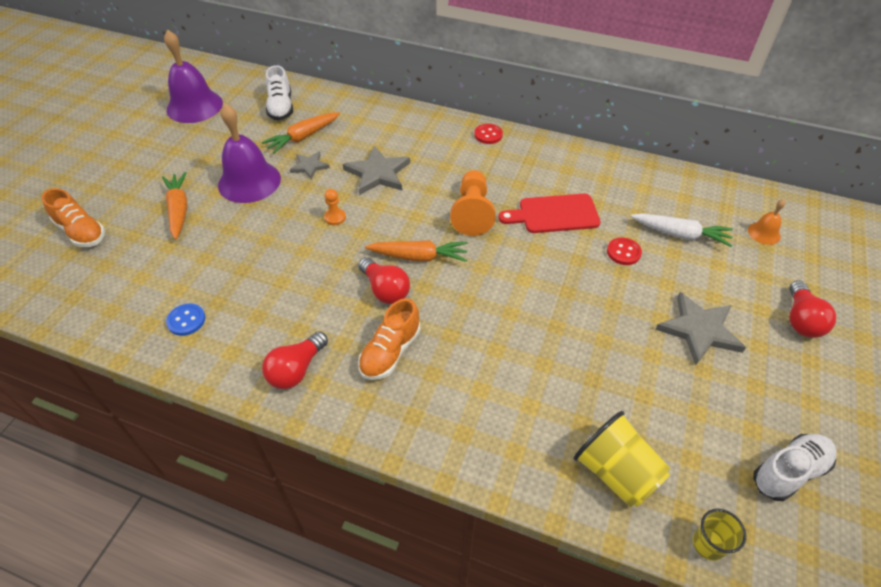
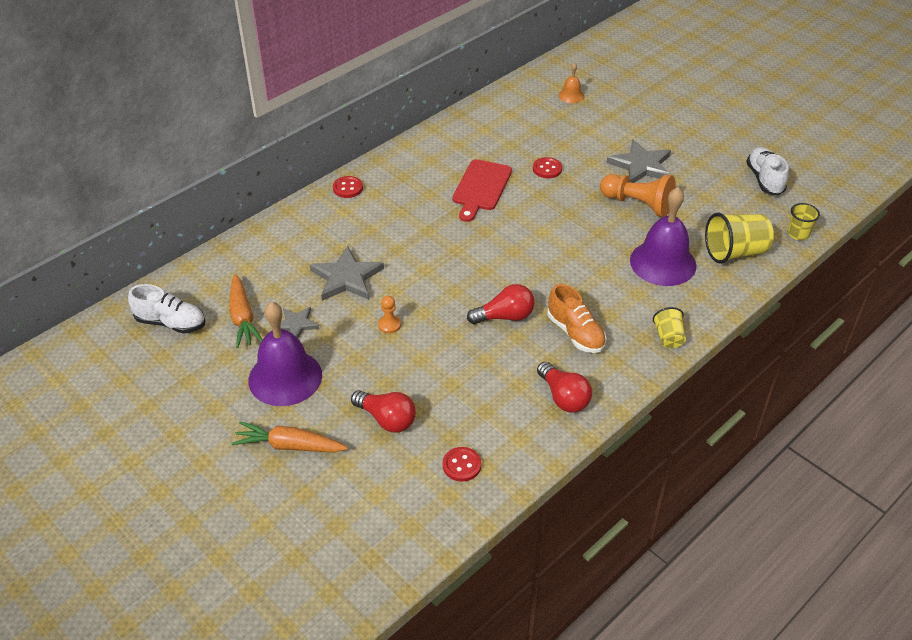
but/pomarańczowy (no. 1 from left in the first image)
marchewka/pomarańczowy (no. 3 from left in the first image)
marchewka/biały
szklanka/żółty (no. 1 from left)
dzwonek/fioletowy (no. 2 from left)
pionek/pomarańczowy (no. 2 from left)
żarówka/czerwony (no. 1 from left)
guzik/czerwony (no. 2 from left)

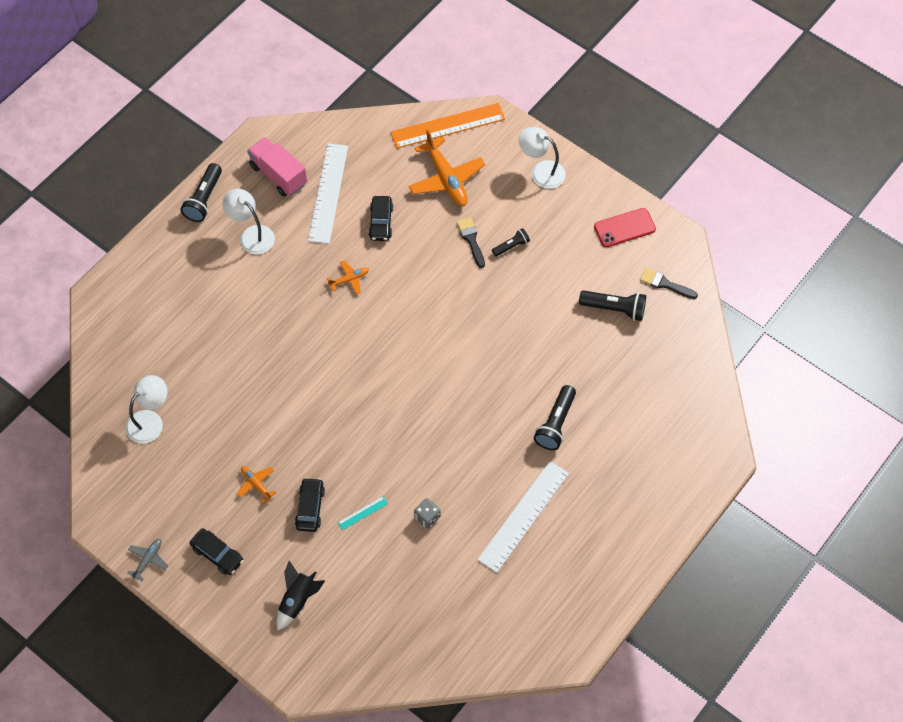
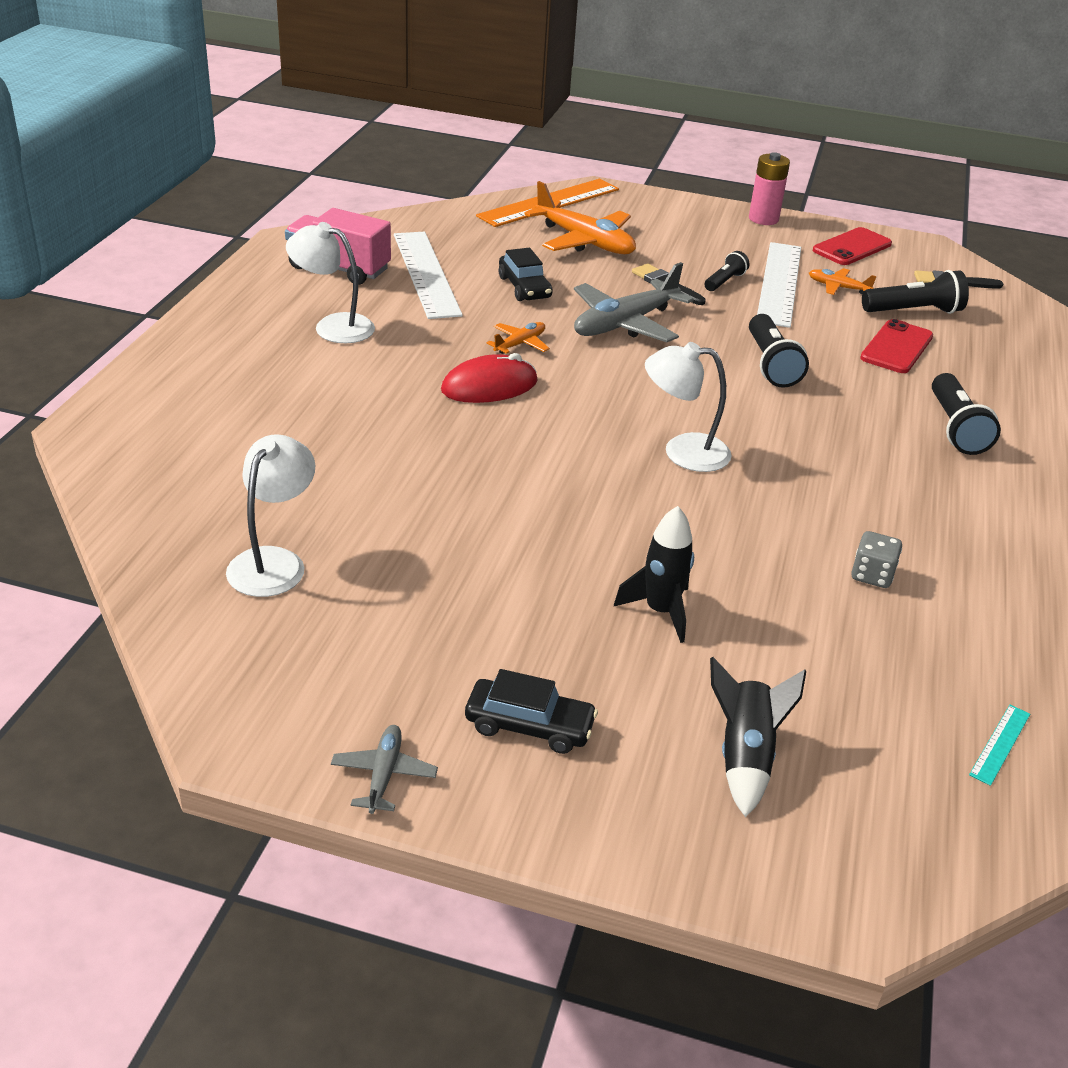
myszka/czerwony
samolot/szary (no. 2 from left)
bateria/różowy
telefon/czerwony (no. 2 from left)
latarka/czarny (no. 2 from left)
samolot/pomarańczowy (no. 3 from left)
linijka/turkusowy
linijka/biały (no. 2 from left)
lampka/biały (no. 3 from left)
rakieta/czarny (no. 1 from left)

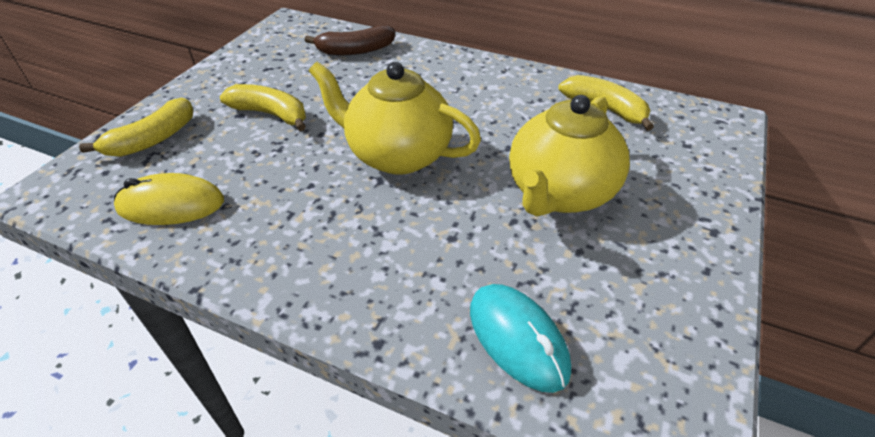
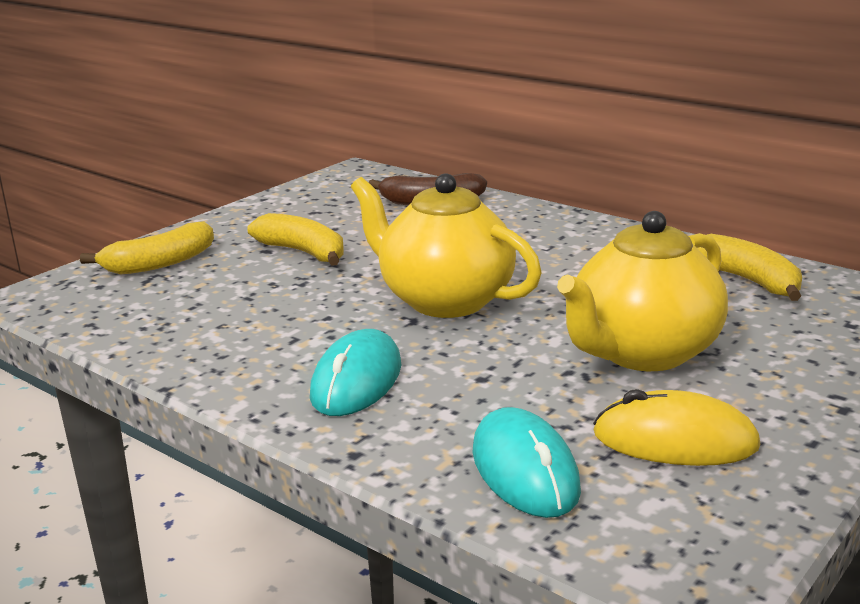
myszka/turkusowy (no. 1 from left)
myszka/żółty

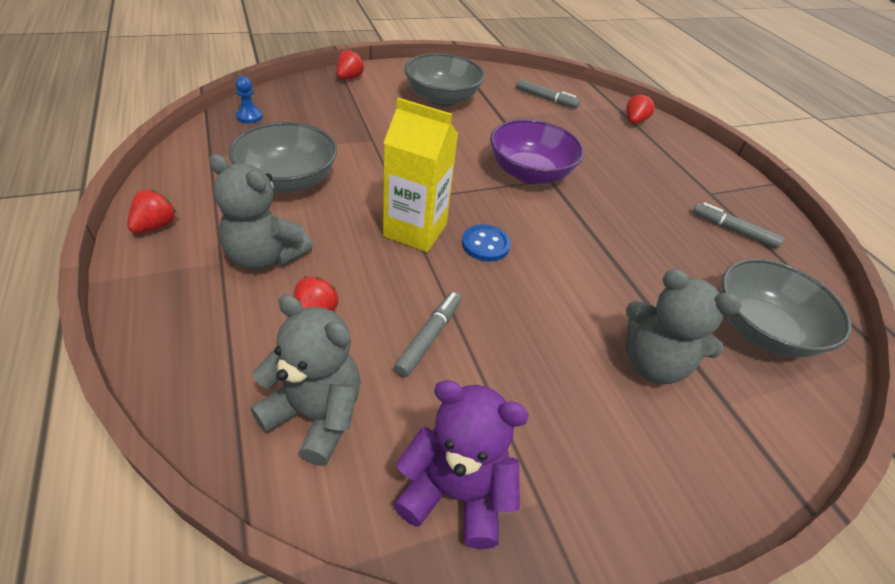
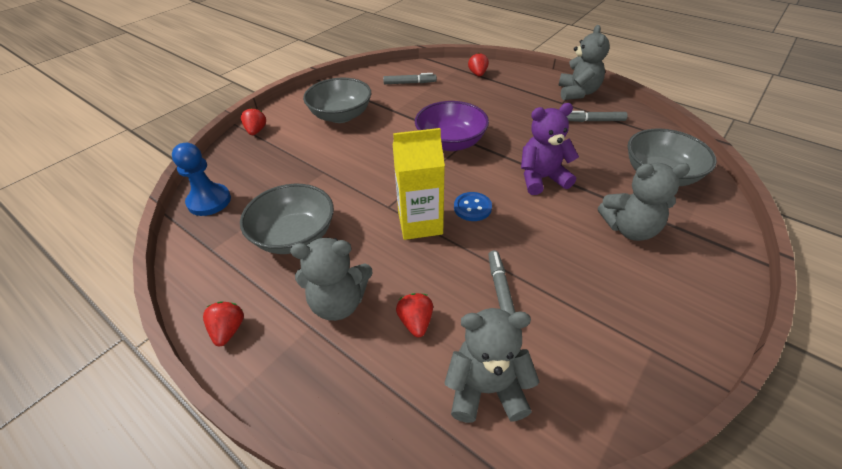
miś/szary (no. 3 from left)
miś/fioletowy
pionek/niebieski

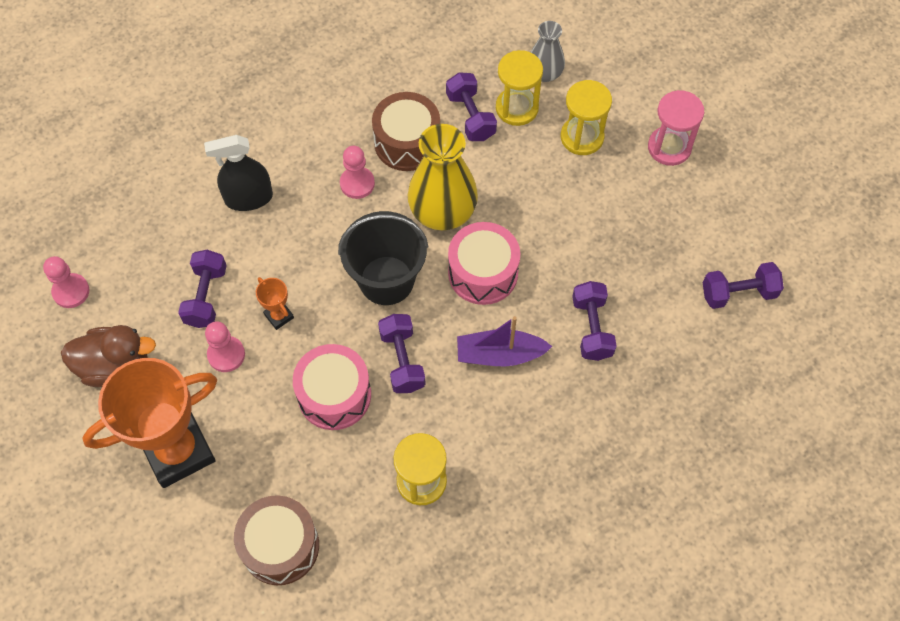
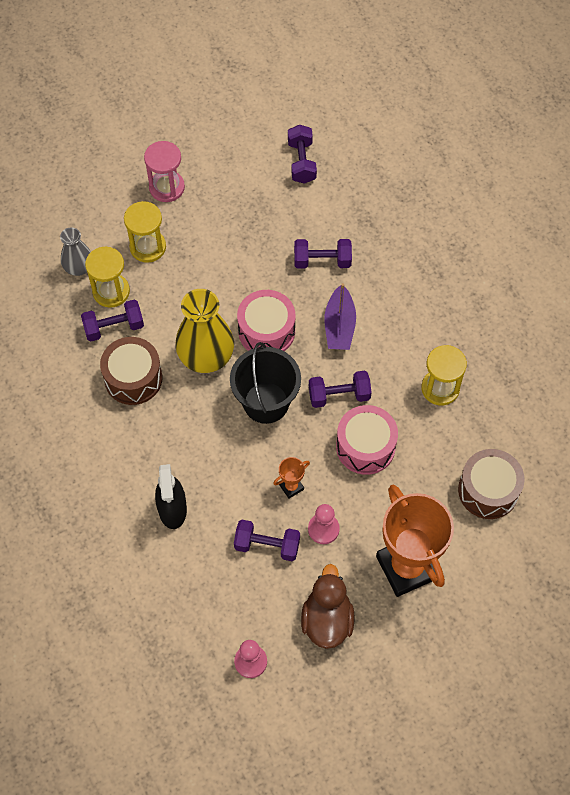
pionek/różowy (no. 3 from left in the first image)

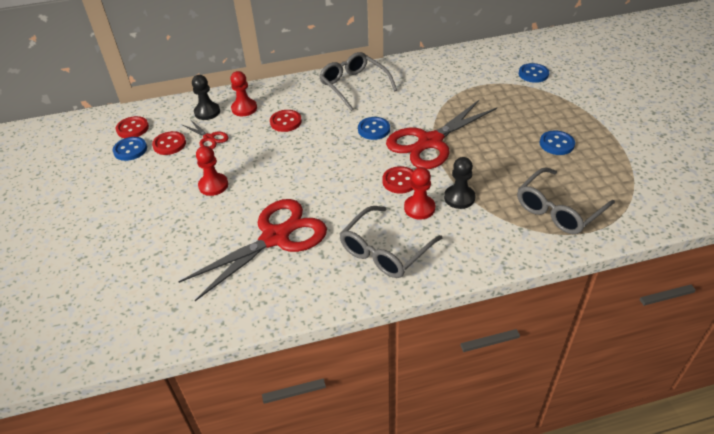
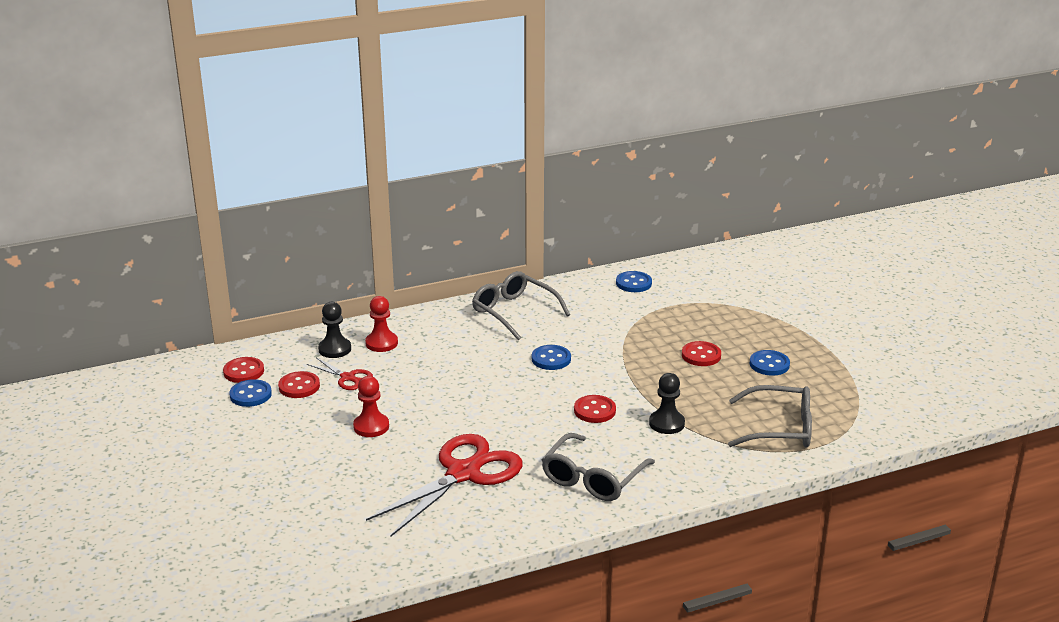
nożyczki/czerwony (no. 3 from left in the first image)
pionek/czerwony (no. 3 from left in the first image)
guzik/czerwony (no. 4 from left)
guzik/niebieski (no. 3 from left)
okulary/szary (no. 3 from left)

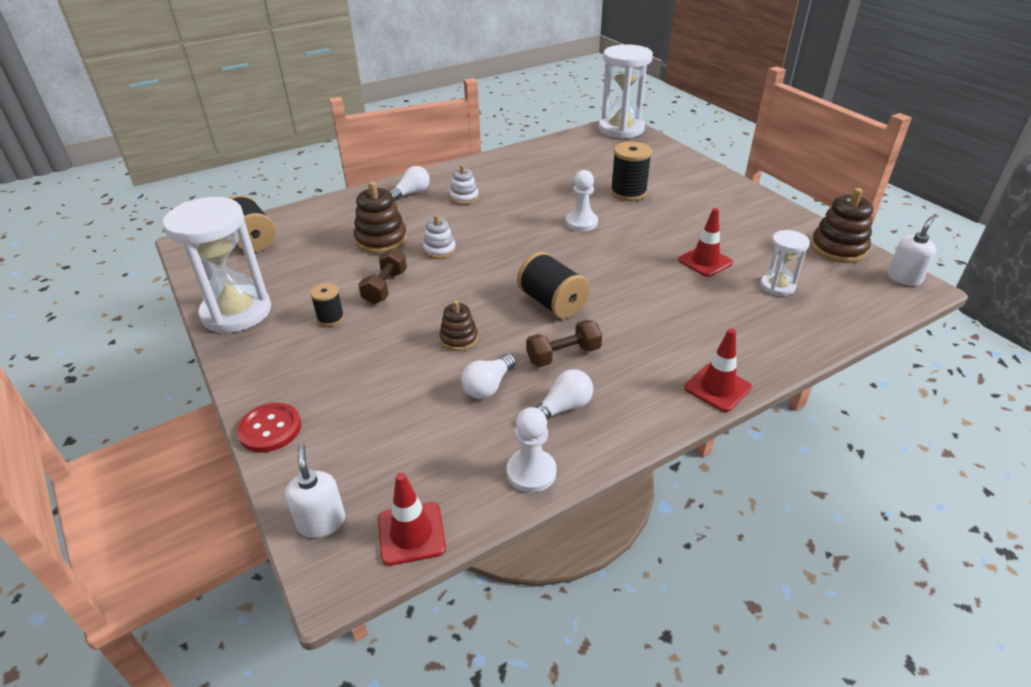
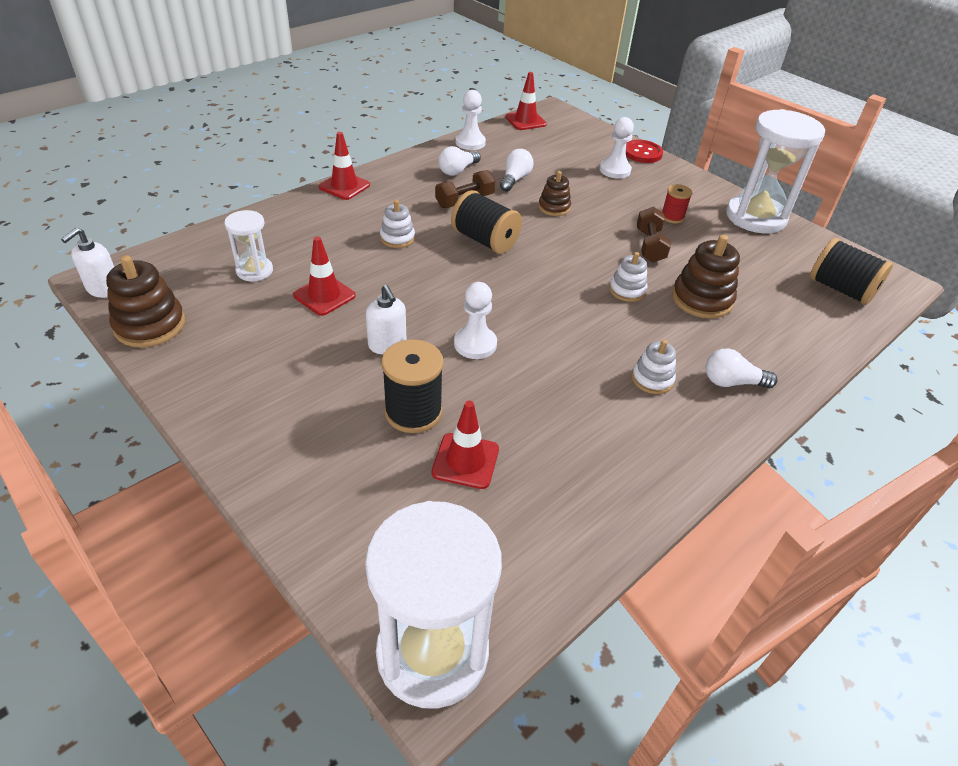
zabawka nakładanka/biały (no. 1 from left)
pachołek/czerwony (no. 3 from left)
pionek/biały (no. 3 from left)
dozownik mydła/biały (no. 2 from left)
szpulka/czerwony
żarówka/biały (no. 3 from left)

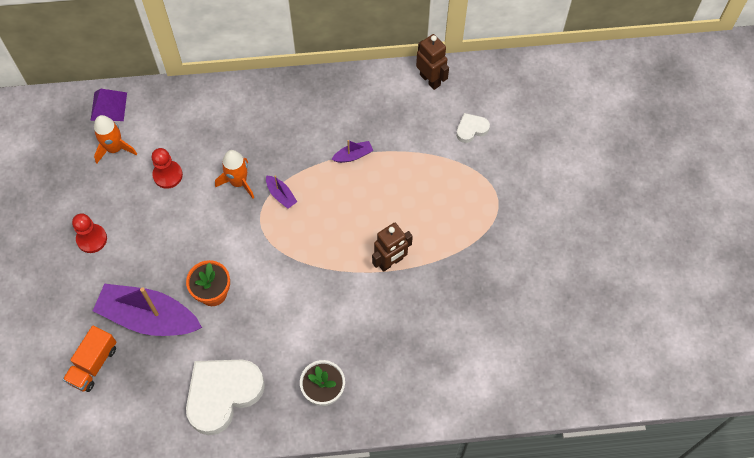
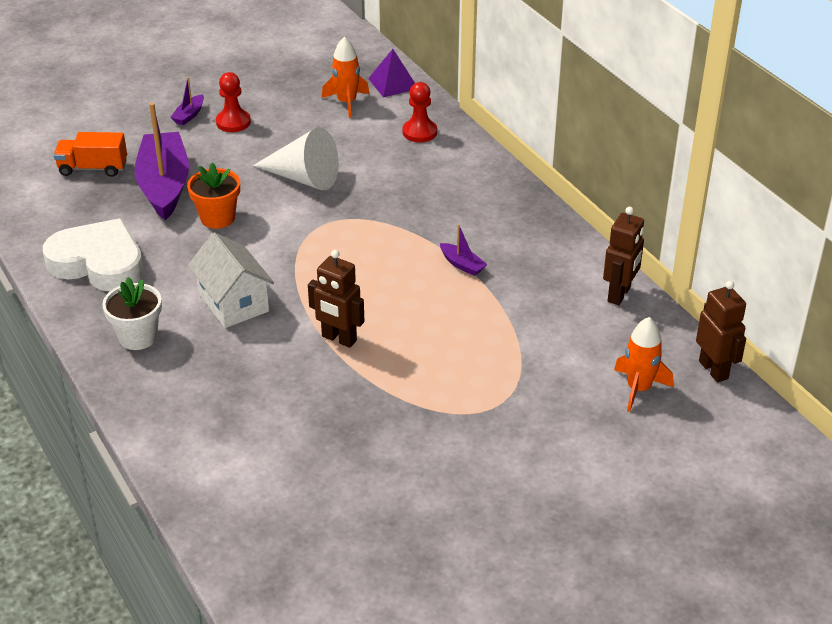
serce/biały (no. 2 from left in the first image)
domek/biały
stożek/biały
robot/brązowy (no. 3 from left)
pionek/czerwony (no. 2 from left)
rakieta/pomarańczowy (no. 2 from left)
łódka/fioletowy (no. 2 from left)

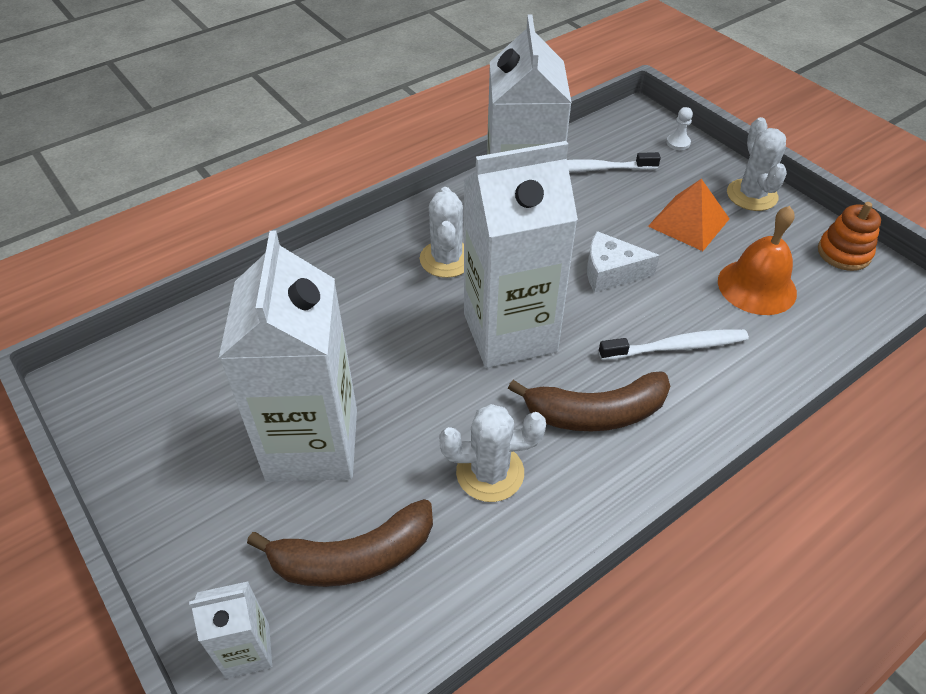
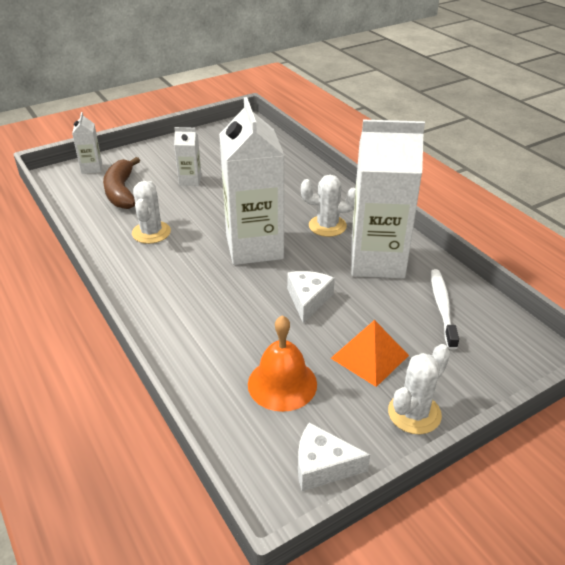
banan/brązowy (no. 2 from left in the first image)
szczoteczka do zębów/biały (no. 2 from left in the first image)
pionek/biały
ser/biały (no. 2 from left)
kaktus/biały (no. 3 from left)
karton mleka/biały (no. 2 from left)

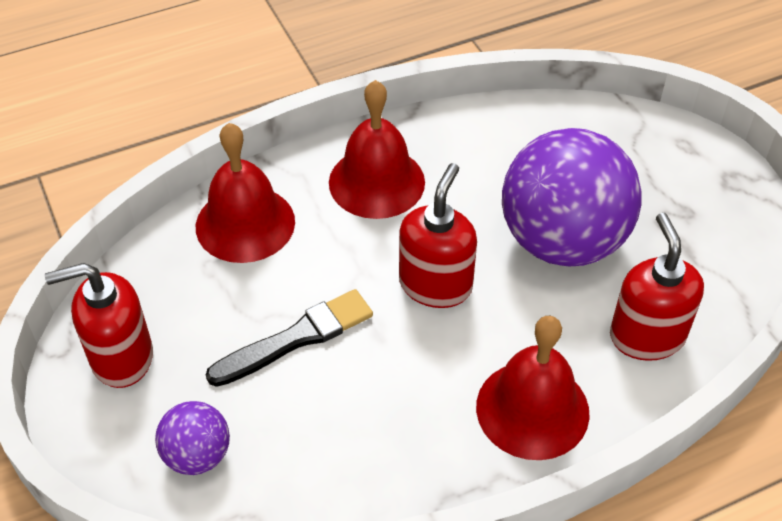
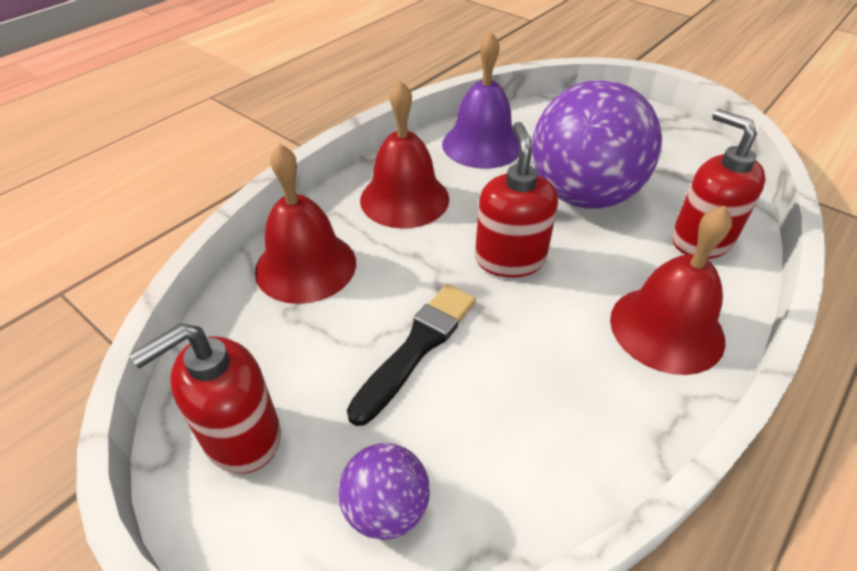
dzwonek/fioletowy

